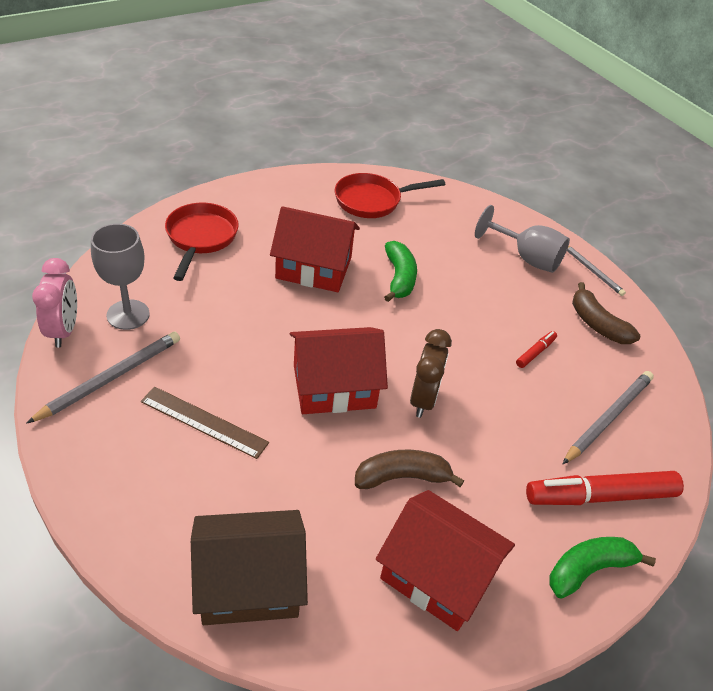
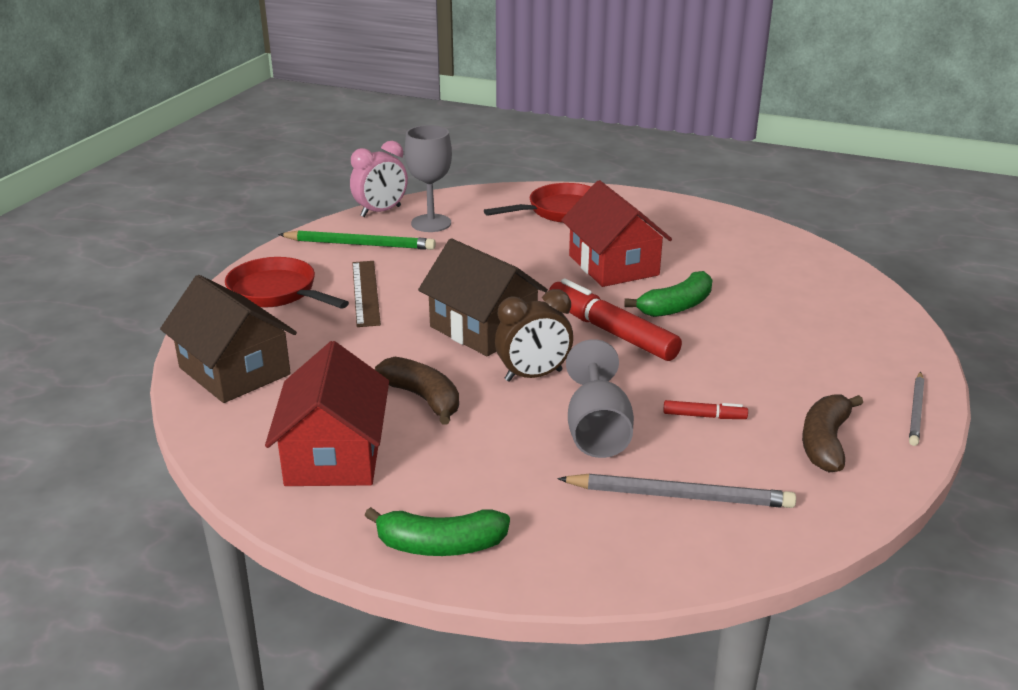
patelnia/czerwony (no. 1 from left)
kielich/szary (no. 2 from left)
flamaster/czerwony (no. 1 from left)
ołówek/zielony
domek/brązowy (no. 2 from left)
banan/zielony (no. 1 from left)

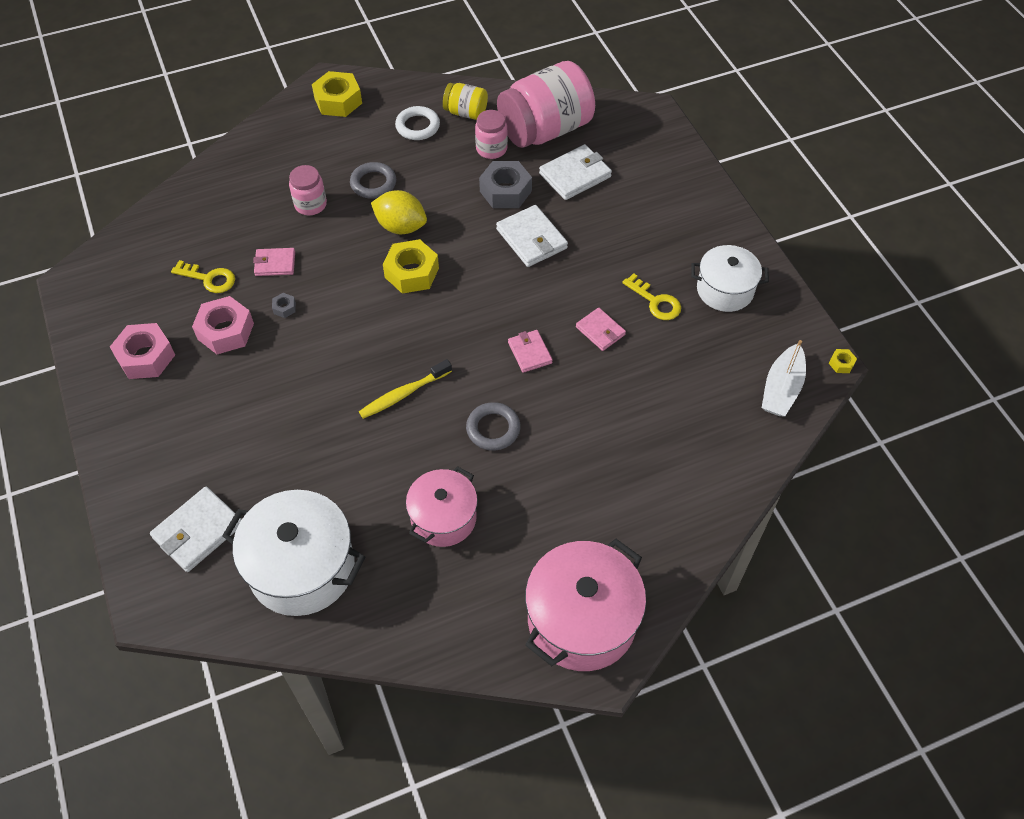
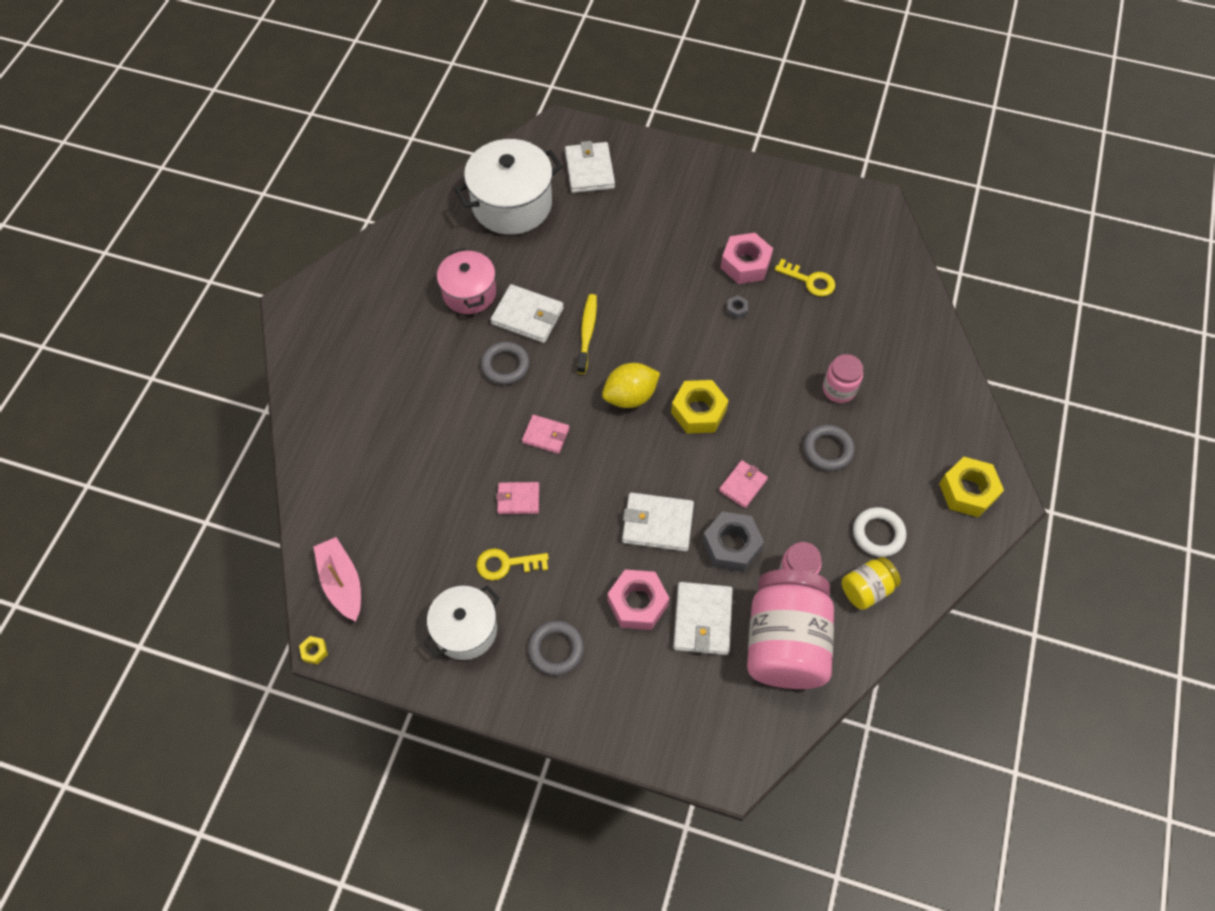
garnek/różowy (no. 2 from left in the first image)
portfel/biały (no. 1 from left)
pierścień/szary (no. 2 from left)
nakrętka/różowy (no. 1 from left)
portfel/różowy (no. 3 from left)
cytryna/żółty
łódka/różowy
klucz/żółty (no. 2 from left)

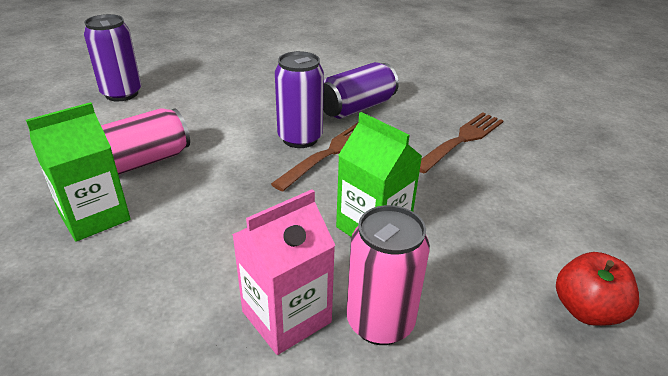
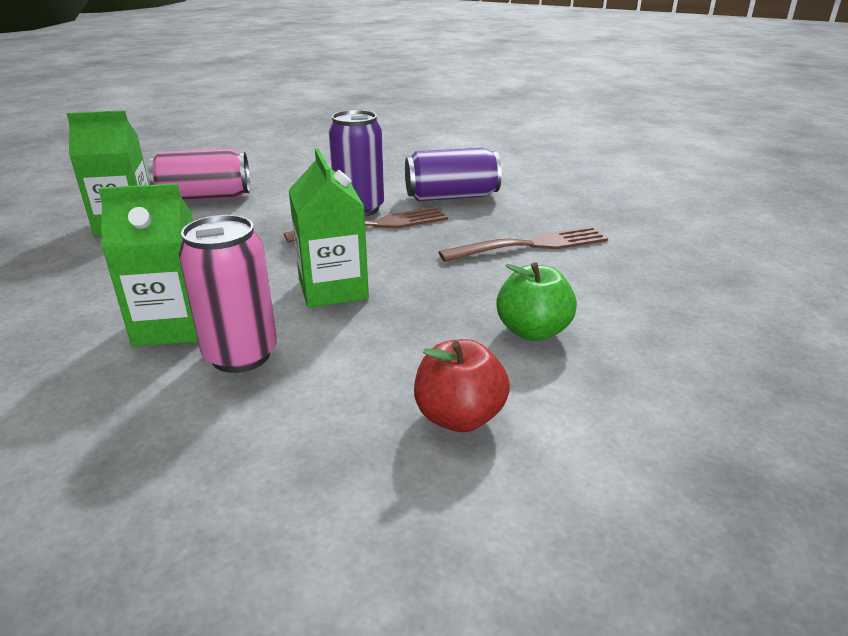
puszka/fioletowy (no. 1 from left in the first image)
jabłko/zielony
karton mleka/zielony (no. 2 from left)

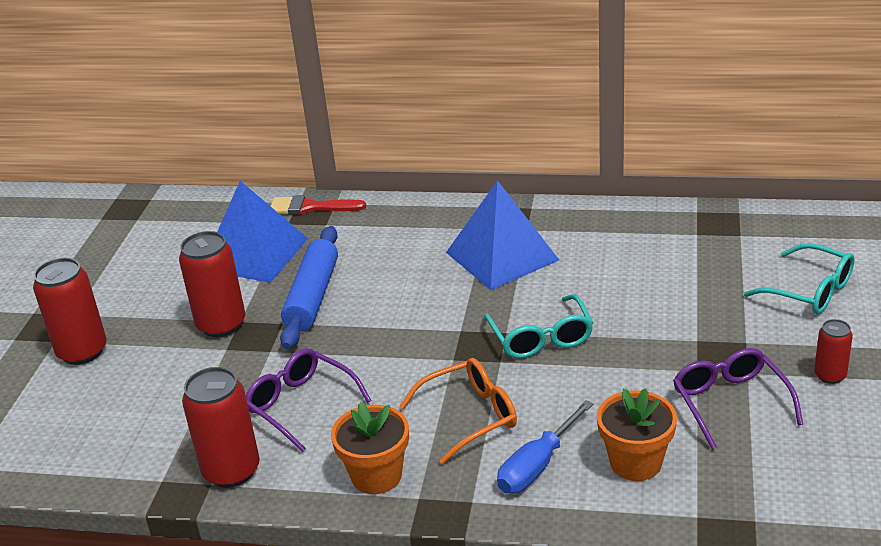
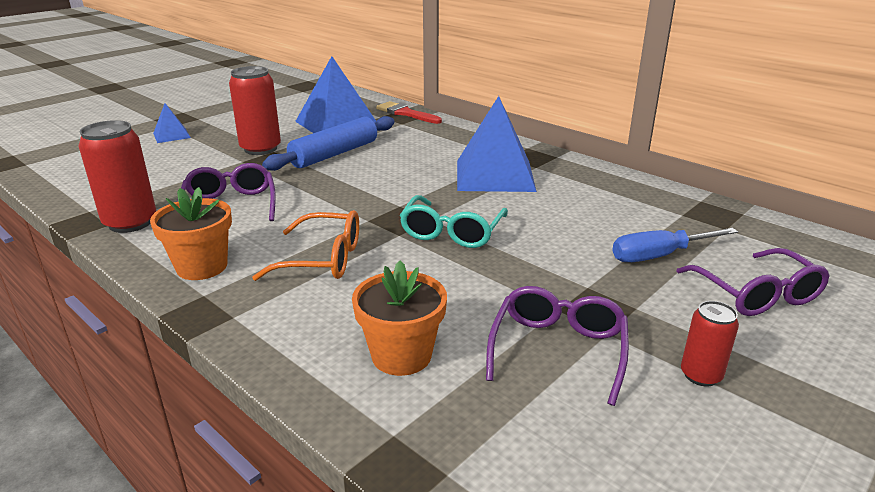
śrubokręt/niebieski
piramida/niebieski (no. 1 from left)
okulary/fioletowy (no. 3 from left)

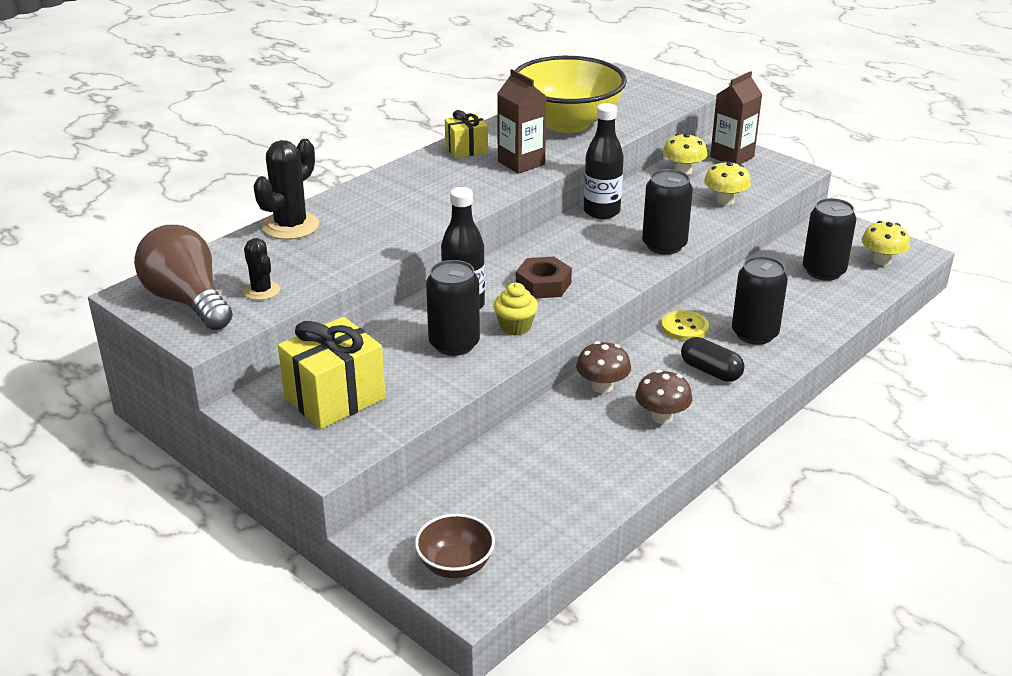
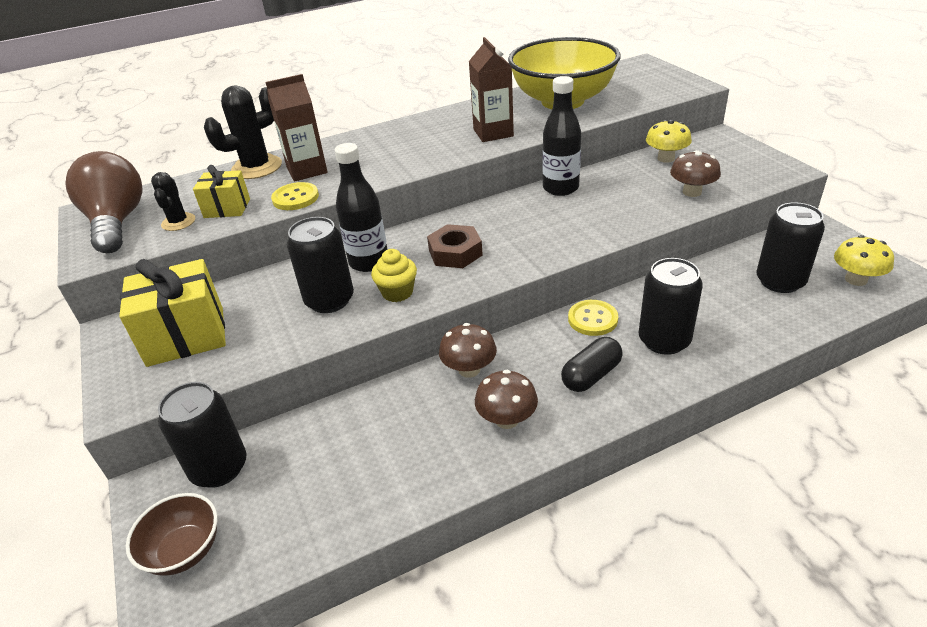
guzik/żółty (no. 1 from left)
prezent/żółty (no. 2 from left)
puszka/czarny (no. 1 from left)
karton mleka/brązowy (no. 1 from left)
grzyb/brązowy (no. 3 from left)
kapsułka/czarny

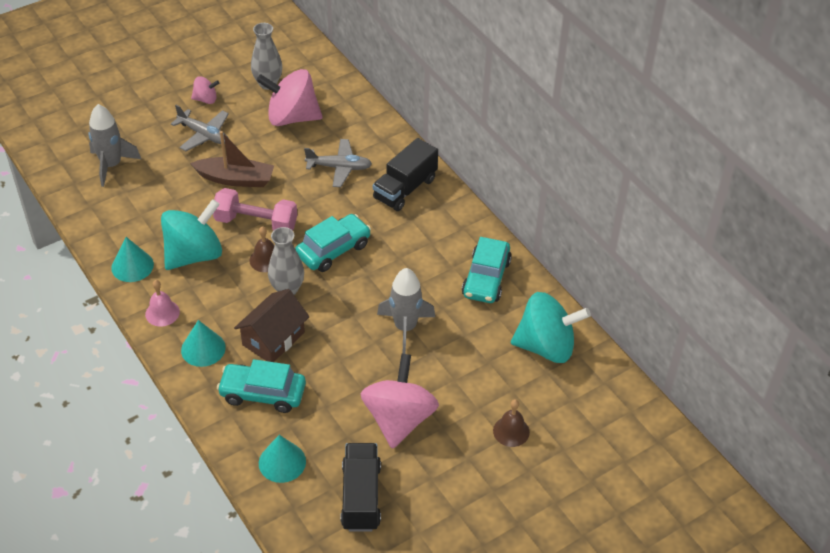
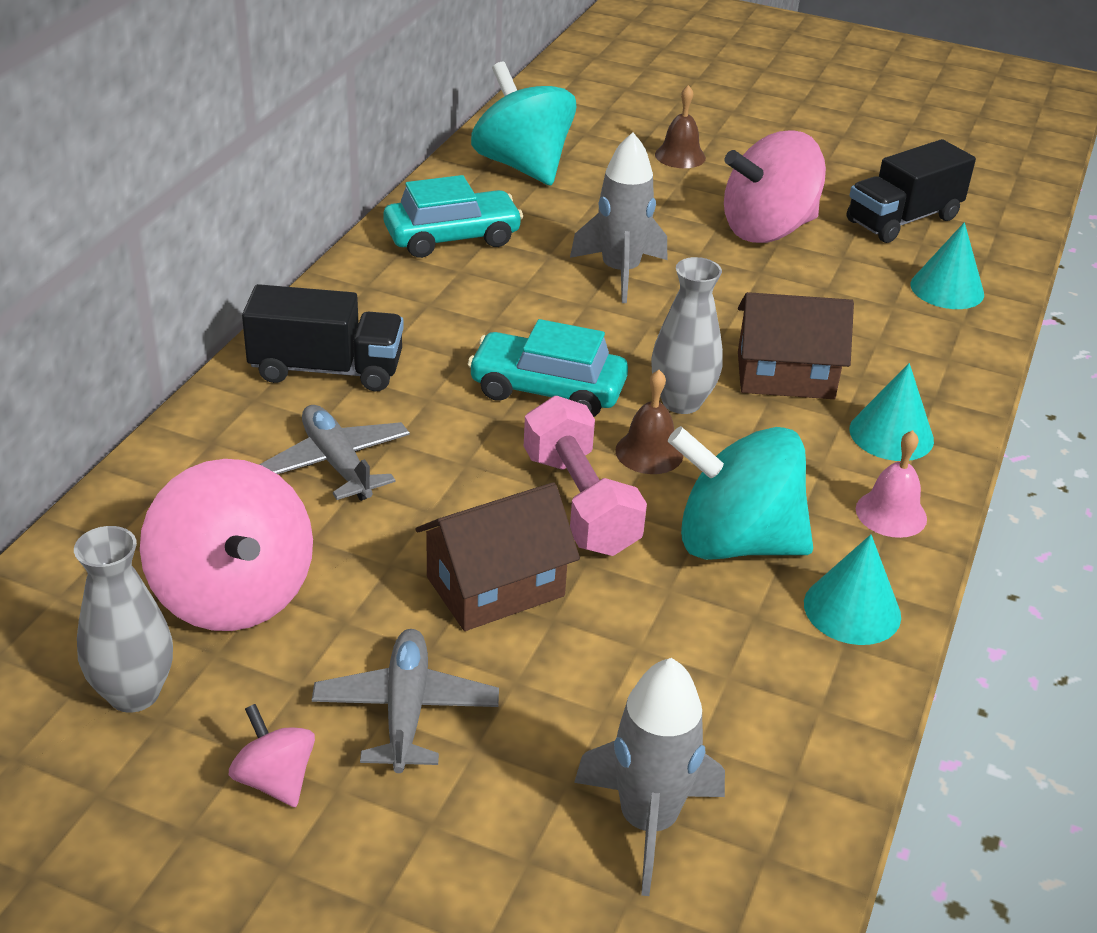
samochód/turkusowy (no. 1 from left in the first image)
domek/brązowy (no. 1 from left)

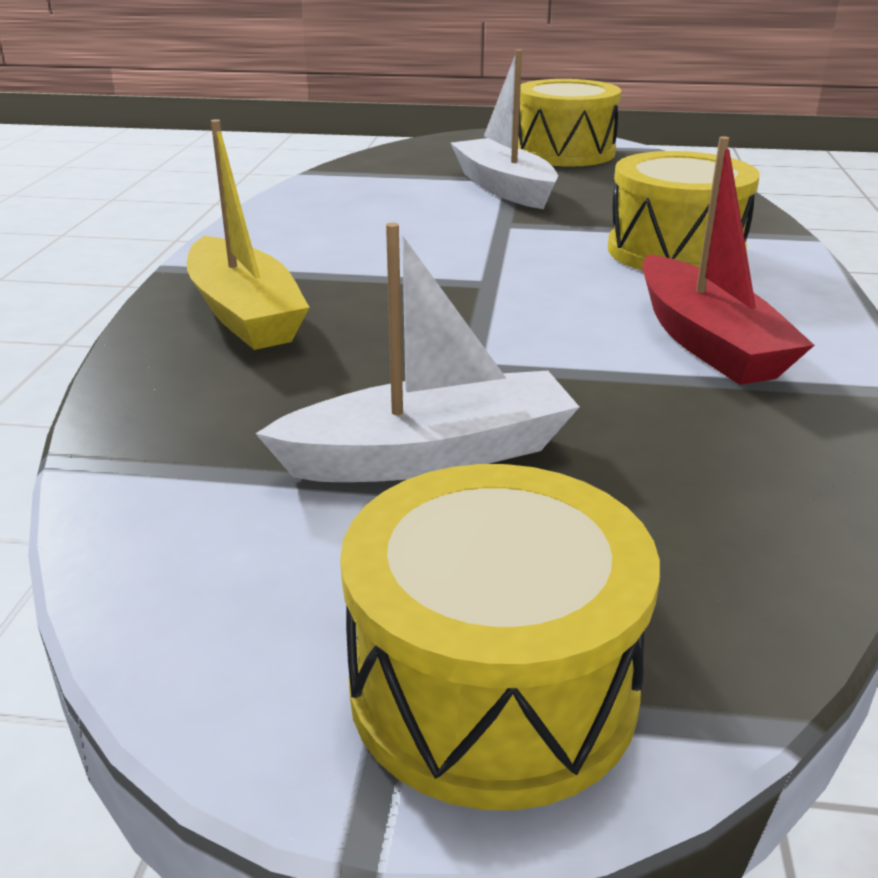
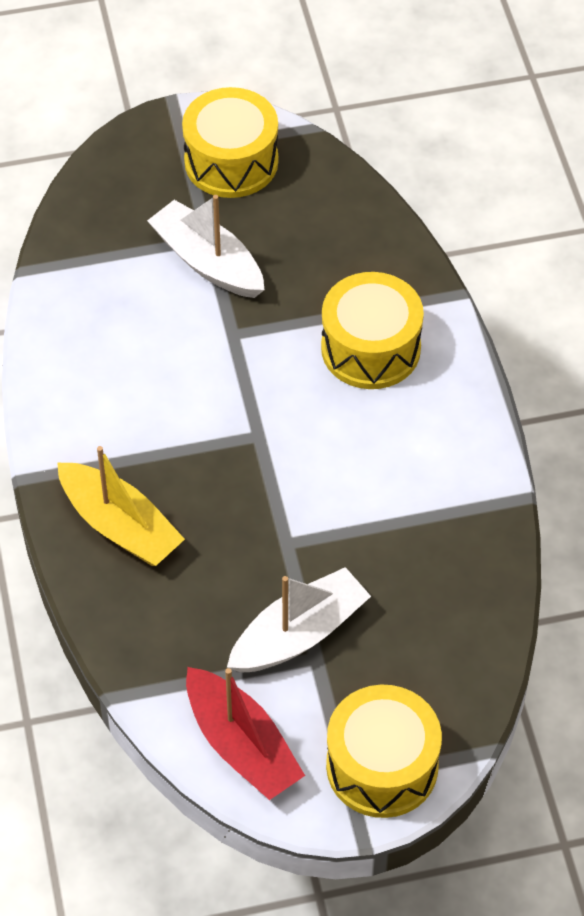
łódka/czerwony

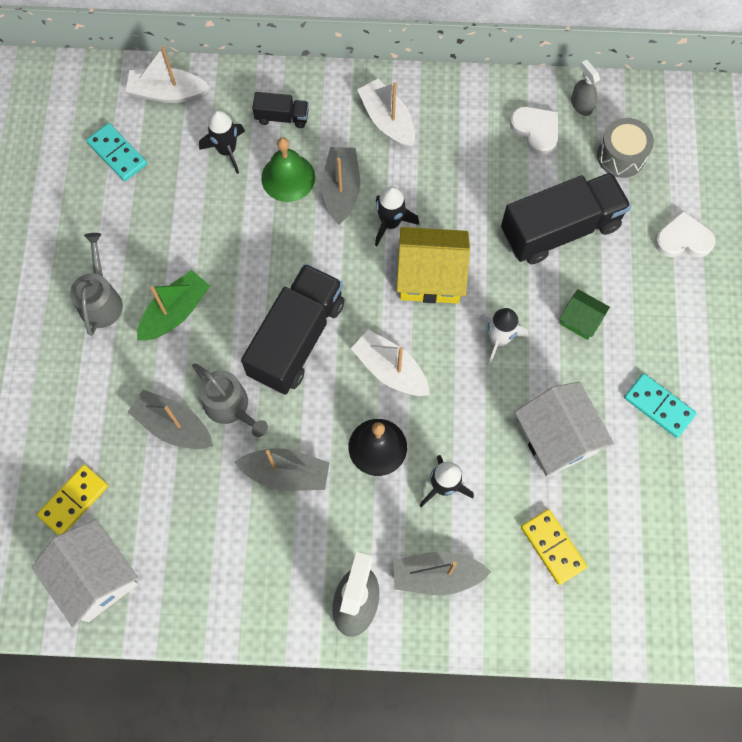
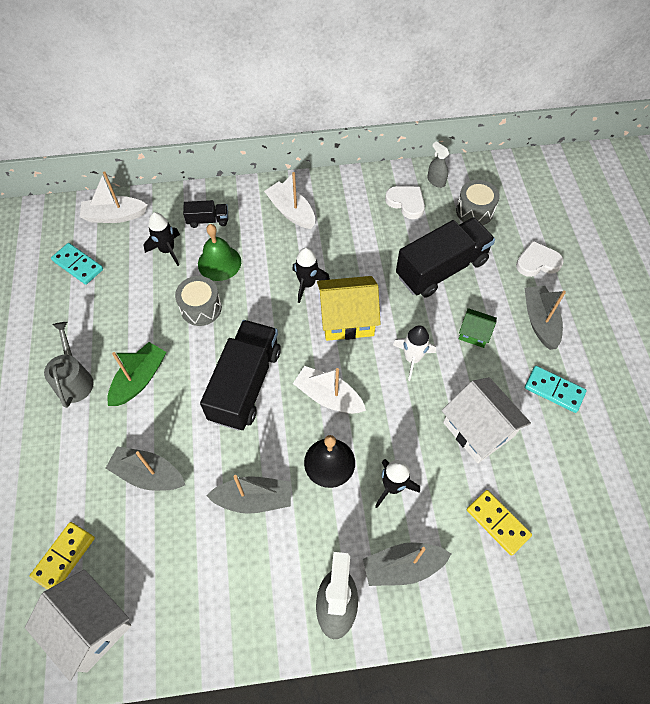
konewka/szary (no. 2 from left in the first image)
bęben/szary (no. 1 from left)
łódka/szary (no. 4 from left)

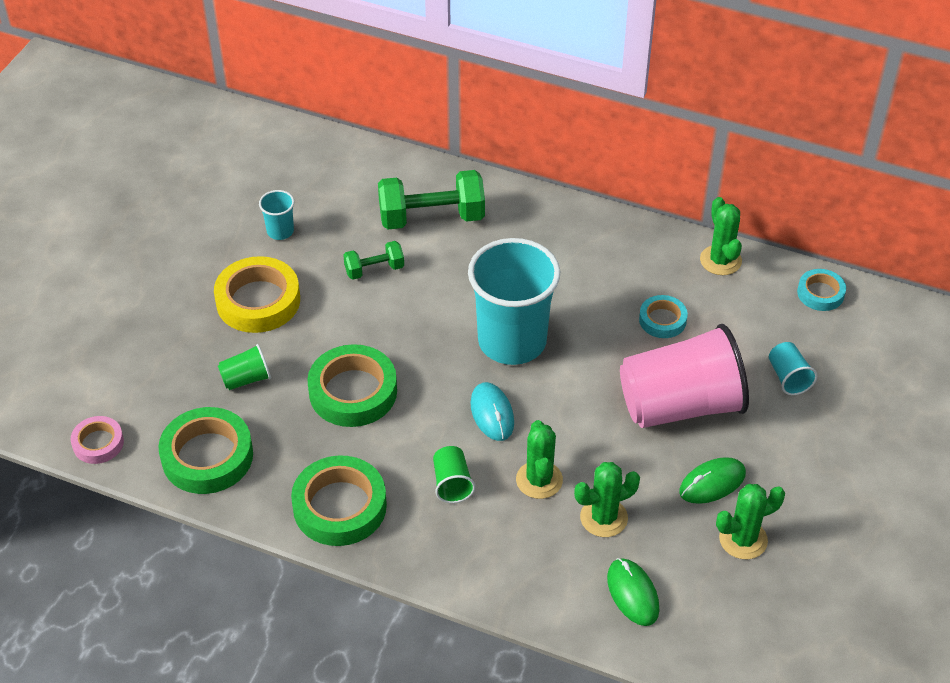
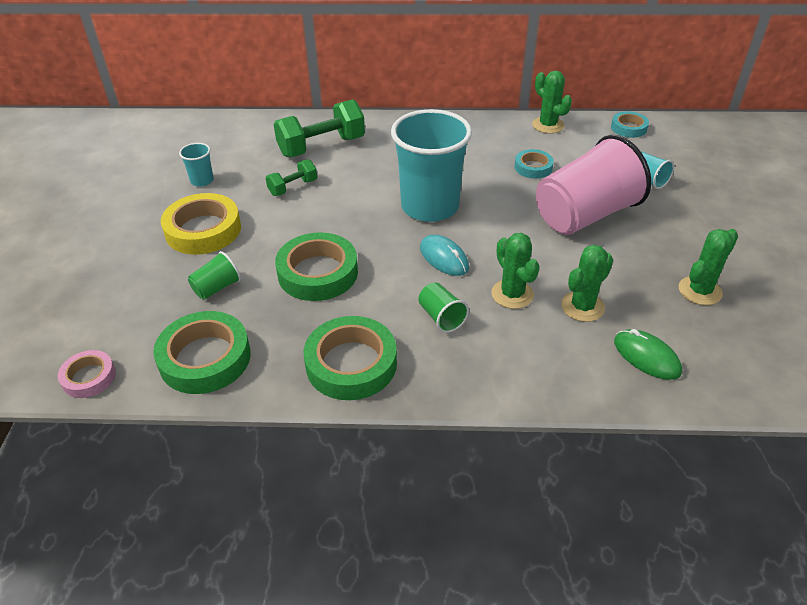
myszka/zielony (no. 2 from left in the first image)

